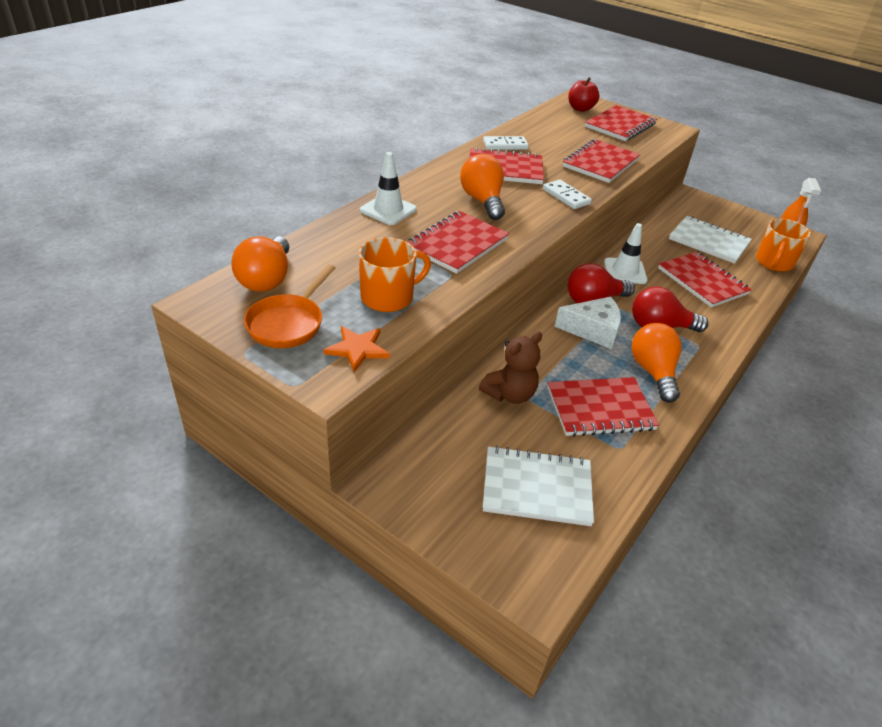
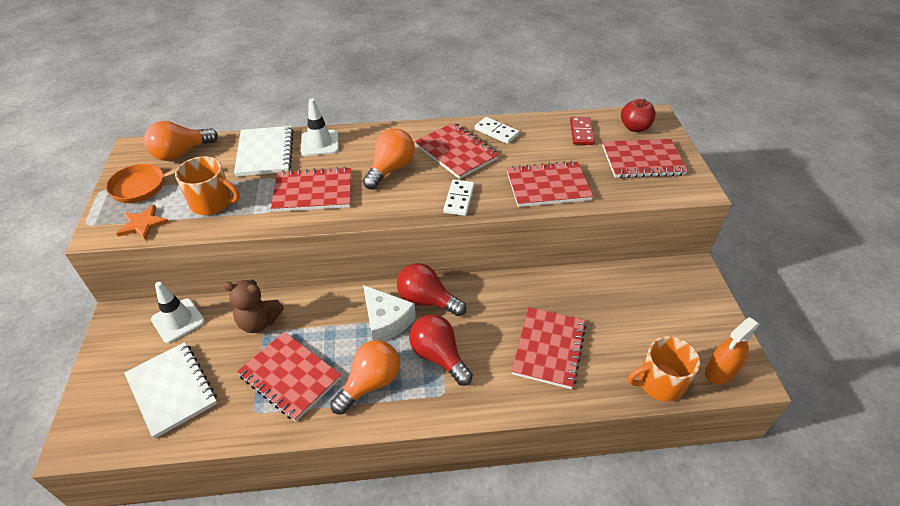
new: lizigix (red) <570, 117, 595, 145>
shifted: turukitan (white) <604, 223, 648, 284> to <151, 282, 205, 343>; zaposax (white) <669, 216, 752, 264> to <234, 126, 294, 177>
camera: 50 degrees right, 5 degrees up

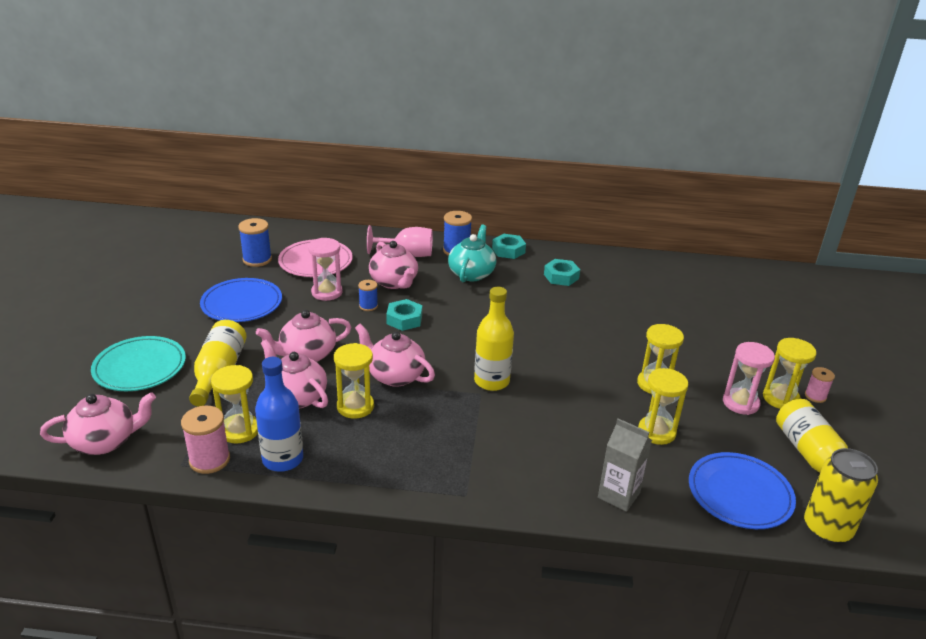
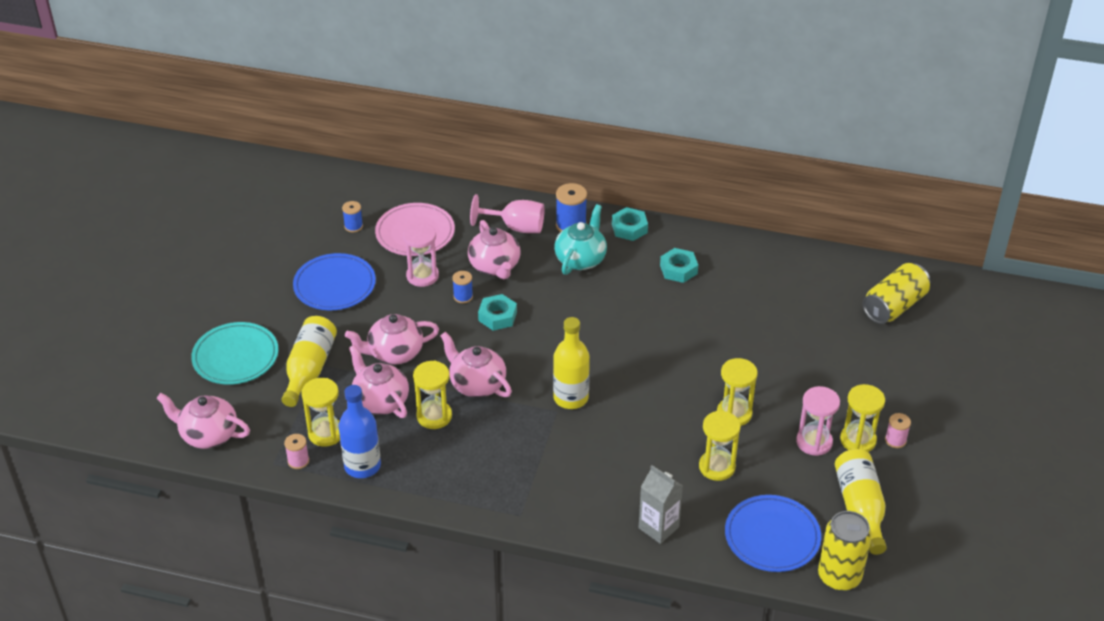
new: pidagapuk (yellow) <863, 263, 930, 324>
rotated: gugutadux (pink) <40, 392, 156, 455> = <156, 393, 250, 449> 150 degrees counterclockwise
scaled: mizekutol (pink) <181, 406, 230, 474> = <284, 434, 309, 469> x0.61; mizekutol (blue) <238, 218, 272, 267> = <342, 201, 363, 232> x0.61
camera: 10 degrees right, 10 degrees up

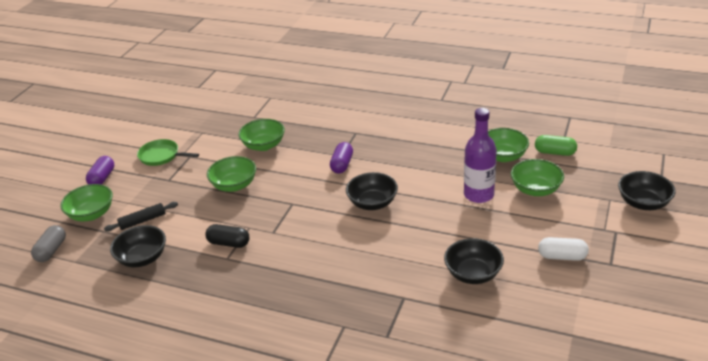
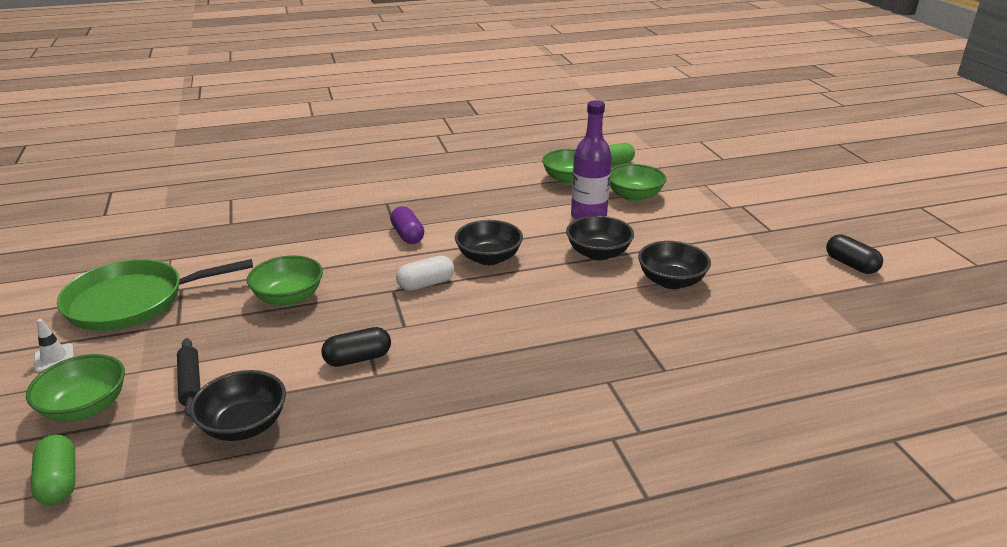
gone: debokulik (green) <238, 119, 285, 151>
new: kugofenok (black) <826, 234, 883, 274>
shifted: kugofenok (white) <538, 237, 589, 261> to <396, 256, 454, 291>; debokulik (black) <618, 171, 676, 210> to <566, 216, 634, 261>
swapped: kugofenok (purple) <86, 156, 114, 185> to turukitan (white) <34, 319, 74, 372>
repainted: kugofenok (grey) <31, 225, 66, 262> to kugofenok (green) <31, 435, 75, 505>
rotated: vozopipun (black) <104, 202, 178, 232> = <177, 338, 200, 417> 45 degrees counterclockwise
scaled: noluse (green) <137, 139, 199, 166> = <57, 259, 253, 331> x1.73
camera: 40 degrees left, 5 degrees down

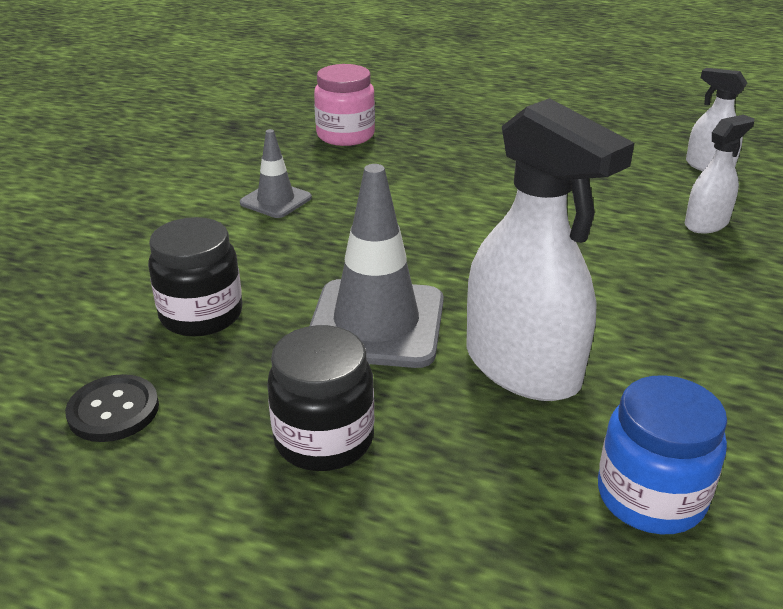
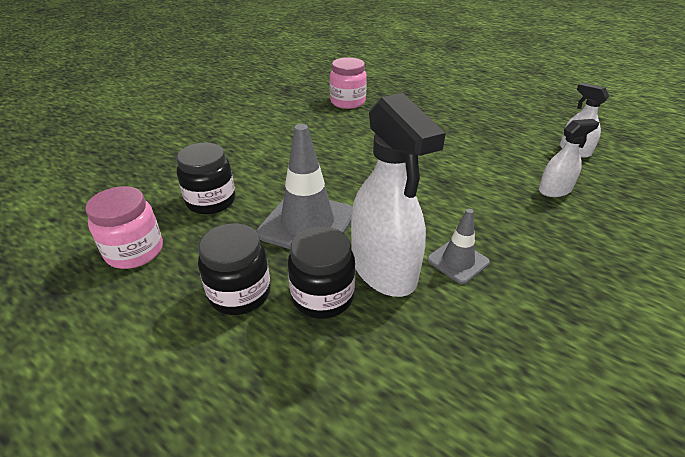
gone: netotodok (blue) <598, 375, 727, 534>
new: netotodok (black) <288, 226, 355, 319>
shifted: turukitan (grey) <240, 129, 312, 218> to <427, 209, 490, 284>
swapped: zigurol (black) <65, 374, 159, 442> to netotodok (pink) <85, 186, 163, 269>
camera: 15 degrees right, 5 degrees up

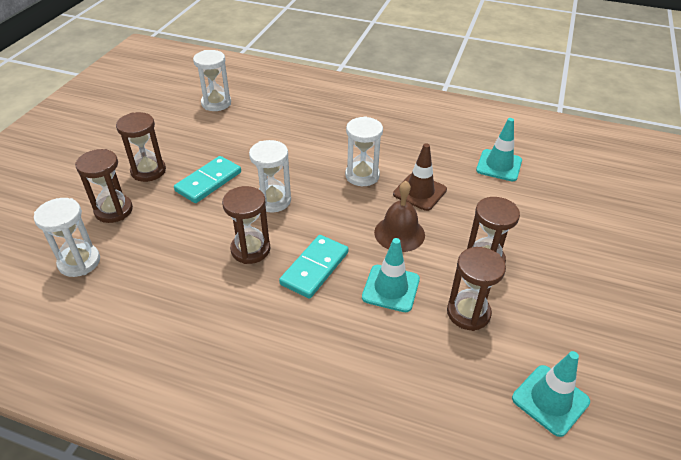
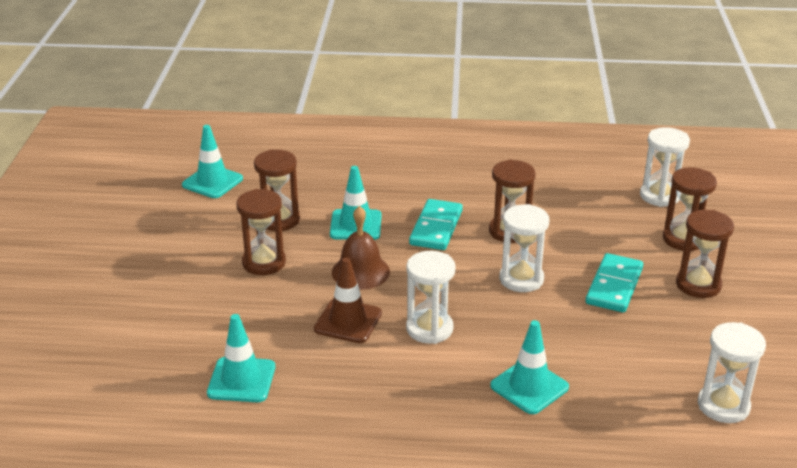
new: turukitan (turquoise) <490, 320, 569, 414>
camera: 165 degrees right, 10 degrees down

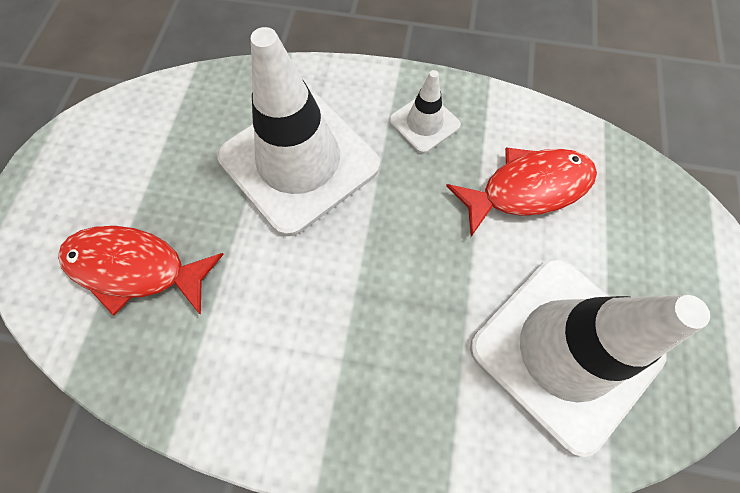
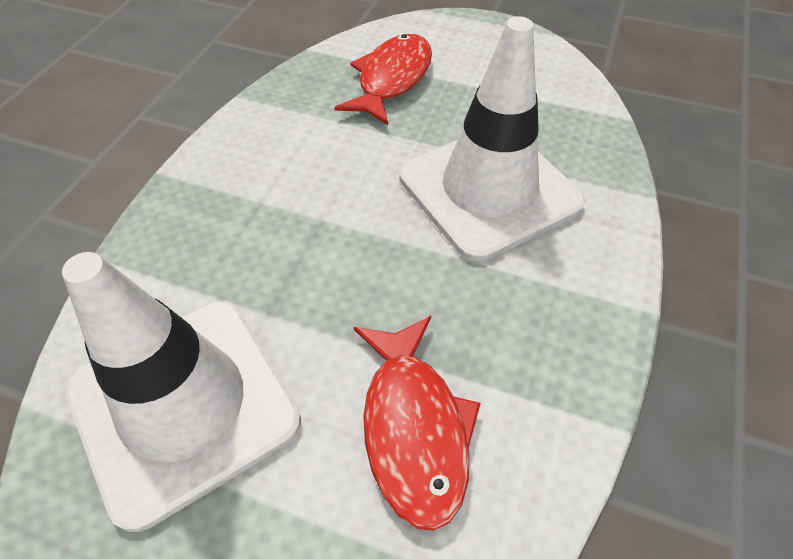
gone: turukitan (white) <389, 70, 461, 154>
camera: 100 degrees right, 15 degrees down

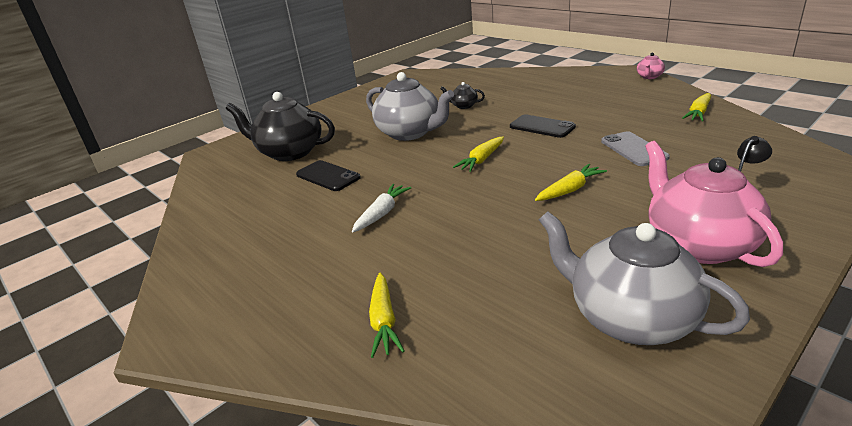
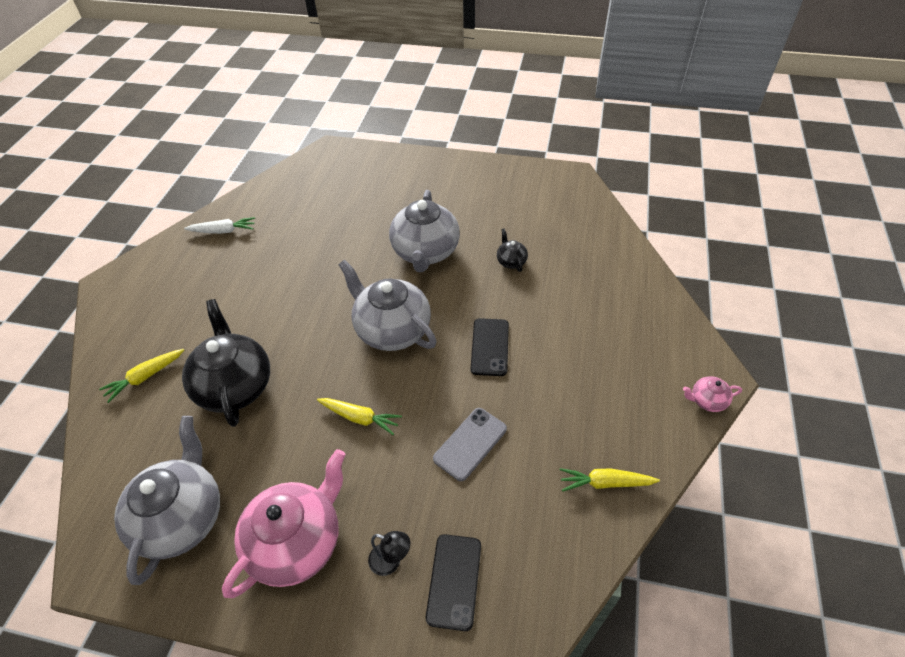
shifted: gugutadux (black) <226, 92, 335, 161> to <182, 299, 270, 427>; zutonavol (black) <296, 160, 361, 191> to <426, 534, 481, 631>; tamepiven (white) <352, 184, 411, 232> to <184, 217, 255, 234>
swapped: tamepiven (yellow) <453, 137, 504, 172> to gugutadux (grey) <338, 260, 437, 351>
camera: 55 degrees right, 20 degrees up

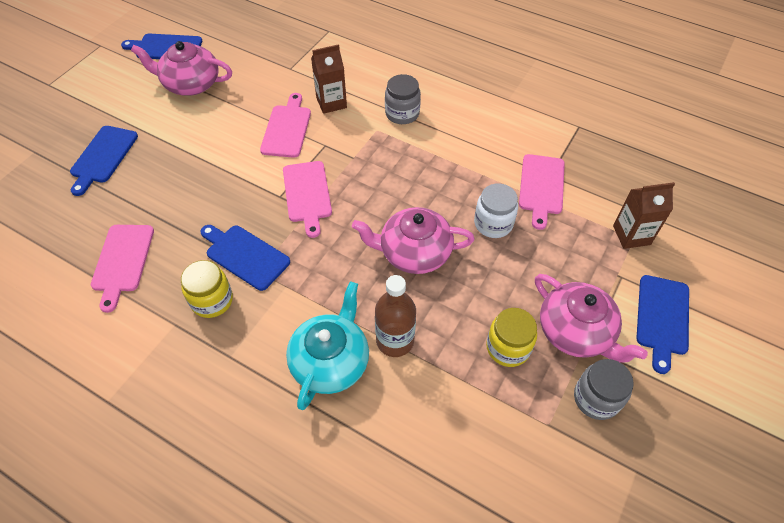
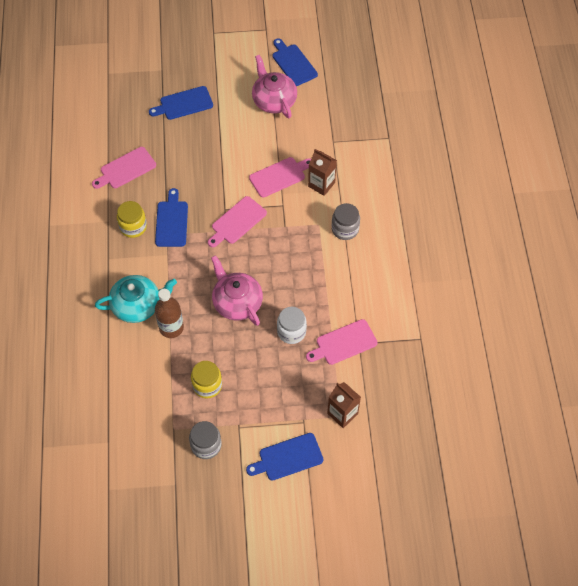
gone: gugutadux (pink) <535, 274, 648, 363>
camera: 55 degrees right, 5 degrees up

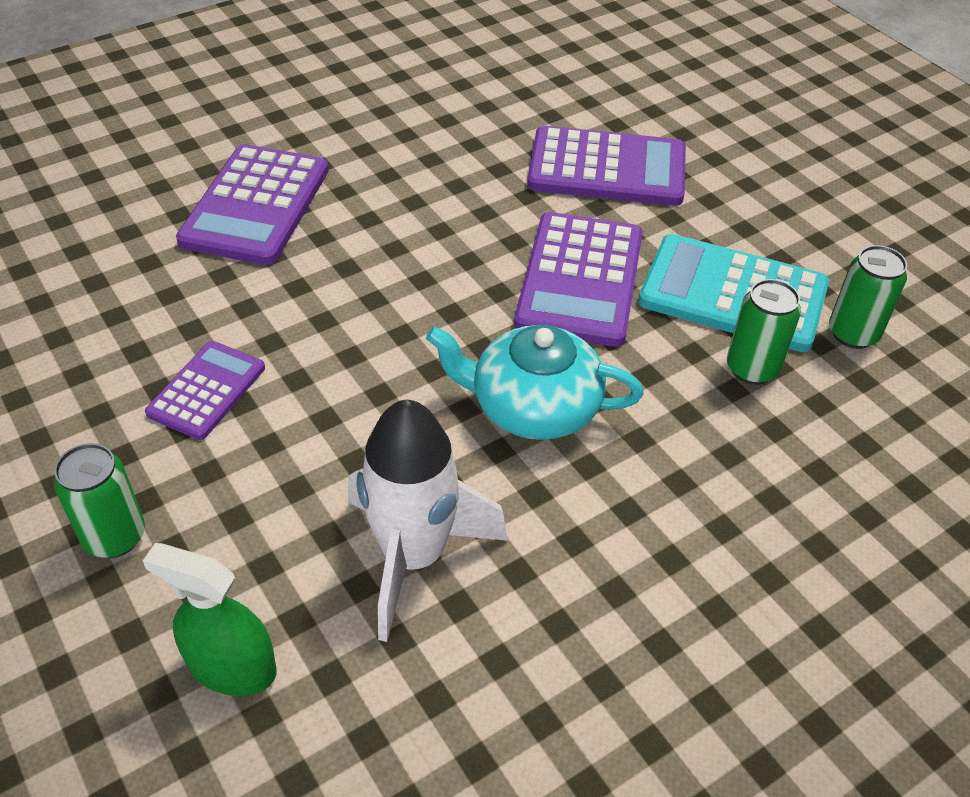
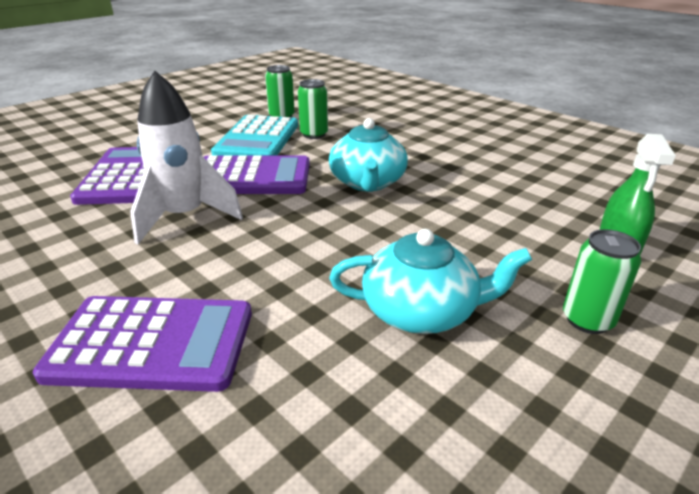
shifted: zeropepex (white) <348, 400, 508, 642> to <130, 71, 243, 244>
swapped: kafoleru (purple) <145, 341, 265, 440> to gugutadux (turquoise) <329, 229, 532, 334>
camera: 100 degrees left, 15 degrees down

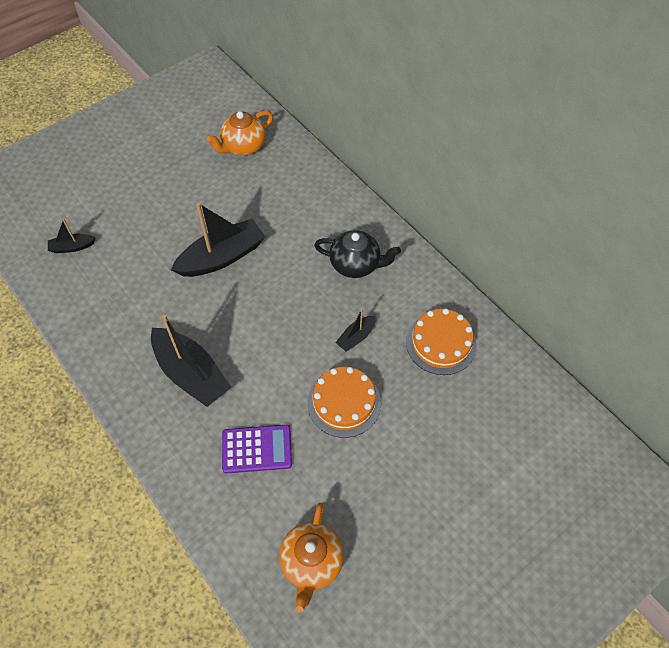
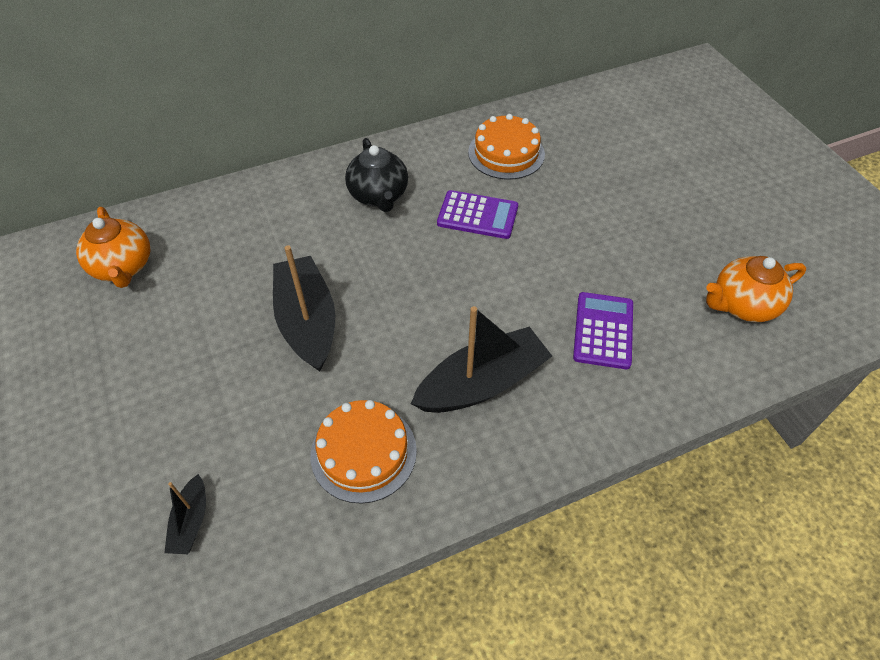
shifted: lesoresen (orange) <307, 367, 381, 438> to <311, 400, 417, 504>
swapped: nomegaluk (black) <335, 309, 376, 351> to kafoleru (purple) <437, 190, 518, 239>
rotated: gugutadux (orange) <279, 503, 344, 613> = <706, 256, 806, 322> 135 degrees clockwise; gugutadux (black) <314, 230, 401, 278> = <345, 138, 408, 212> 135 degrees clockwise
camera: 75 degrees left, 5 degrees down

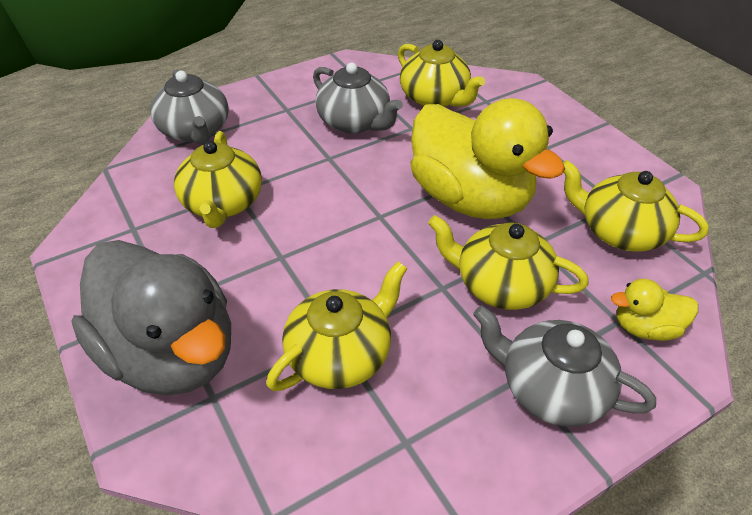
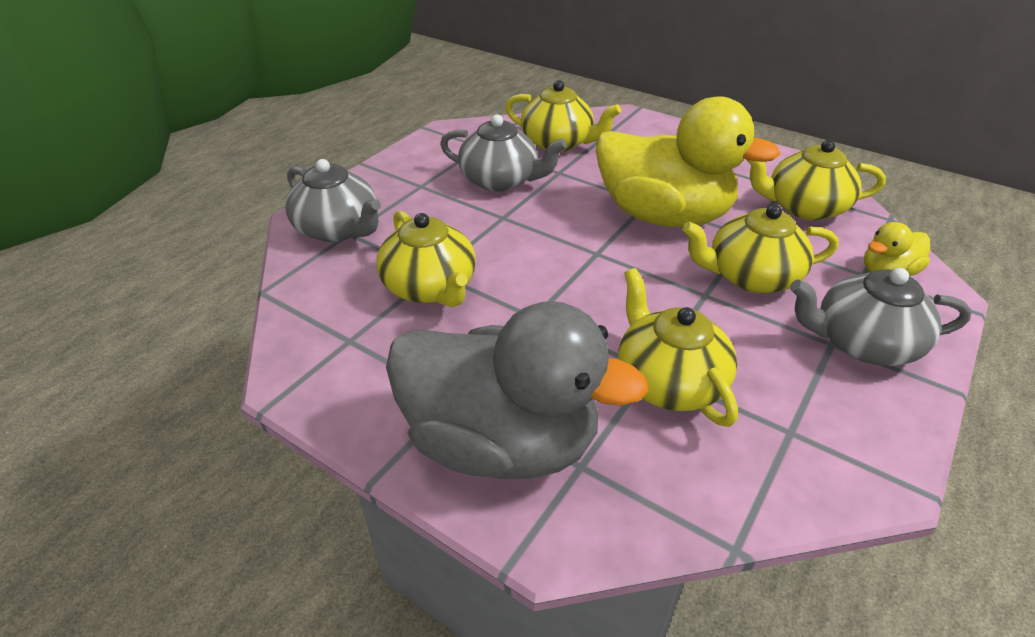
rotated: gugutadux (yellow) <266, 262, 408, 391> = <618, 268, 738, 427> 45 degrees counterclockwise
camera: 25 degrees left, 5 degrees down

